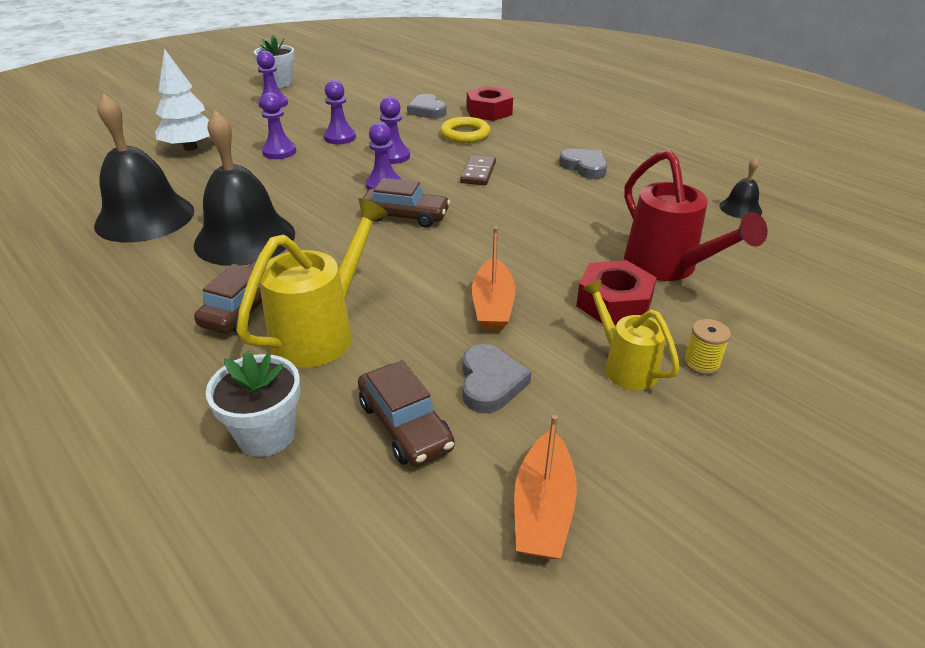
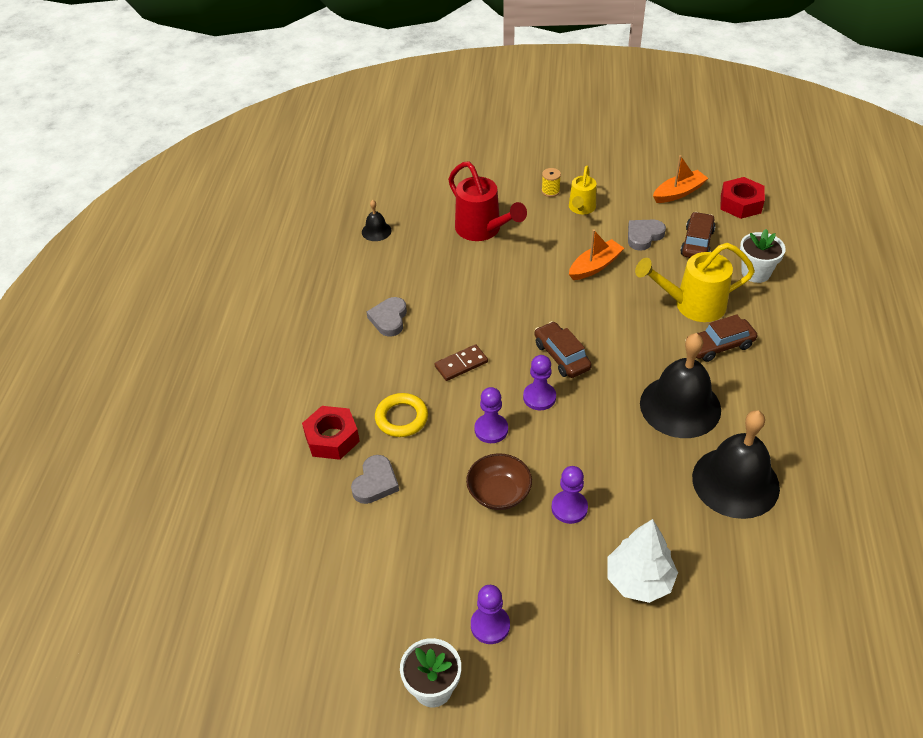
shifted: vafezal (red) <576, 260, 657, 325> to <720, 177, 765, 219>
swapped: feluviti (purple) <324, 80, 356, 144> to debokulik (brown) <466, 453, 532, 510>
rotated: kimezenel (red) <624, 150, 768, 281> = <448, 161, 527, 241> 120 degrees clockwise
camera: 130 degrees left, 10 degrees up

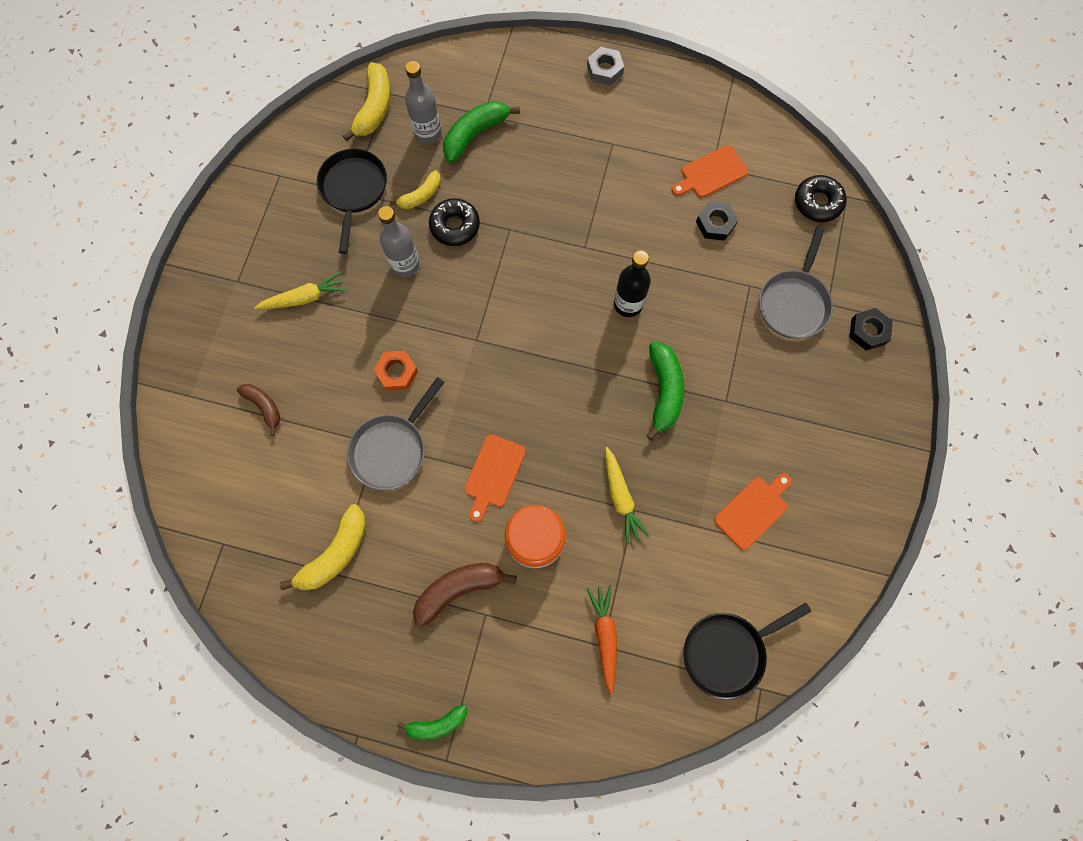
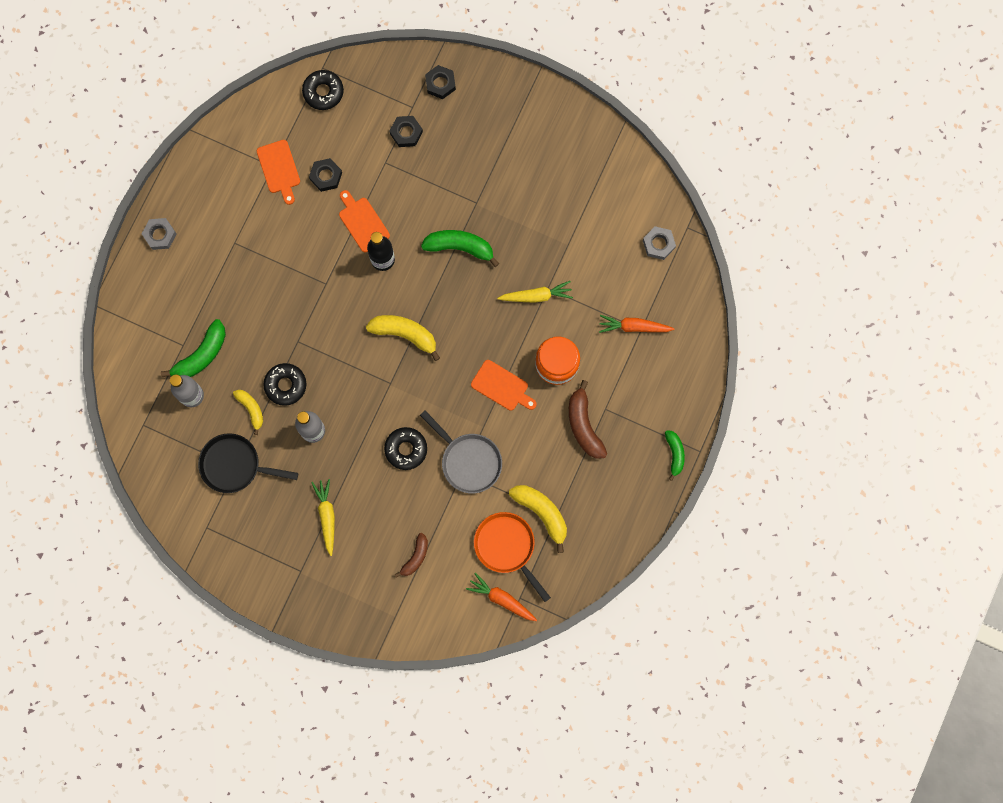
new: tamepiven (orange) <466, 573, 537, 621>; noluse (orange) <474, 512, 551, 602>
shifted: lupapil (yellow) <343, 62, 390, 141> to <366, 315, 440, 361>; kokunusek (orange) <714, 473, 791, 550> to <339, 190, 390, 252>
swapped: vafezal (orange) <374, 350, 418, 391> to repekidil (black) <384, 427, 427, 470>; noluse (black) <683, 603, 812, 700> to vafezal (grey) <643, 226, 676, 260>; noluse (grey) <759, 227, 833, 339> to vafezal (black) <389, 116, 423, 147>
rotated: lupapil (brown) <237, 384, 280, 436> = <395, 533, 428, 577> 150 degrees clockwise; lupapil (green) <443, 101, 520, 163> = <161, 319, 226, 377> 105 degrees counterclockwise
camera: 80 degrees left, 5 degrees up

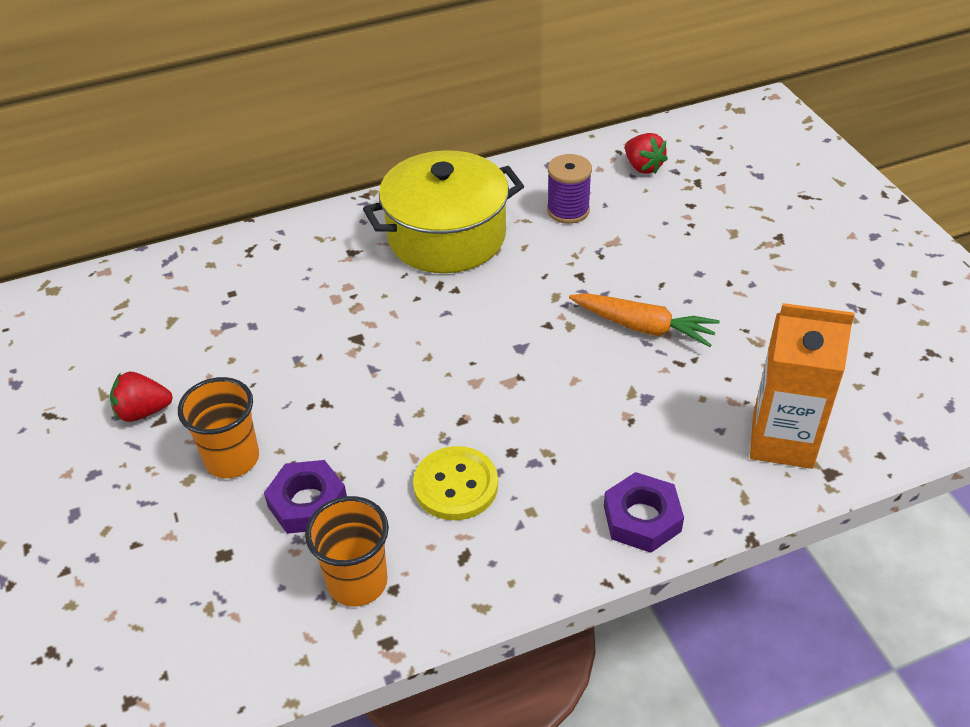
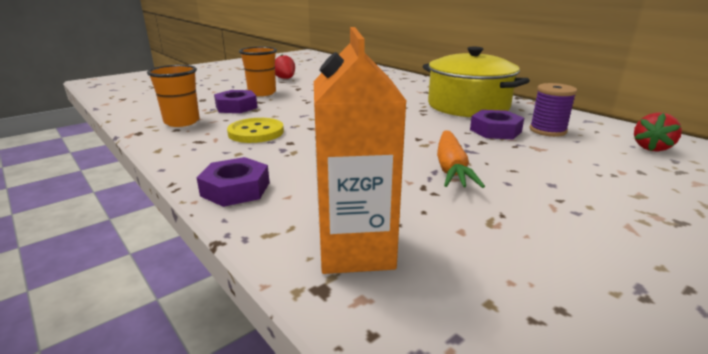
new: vafezal (purple) <470, 110, 524, 139>
camera: 70 degrees right, 20 degrees down

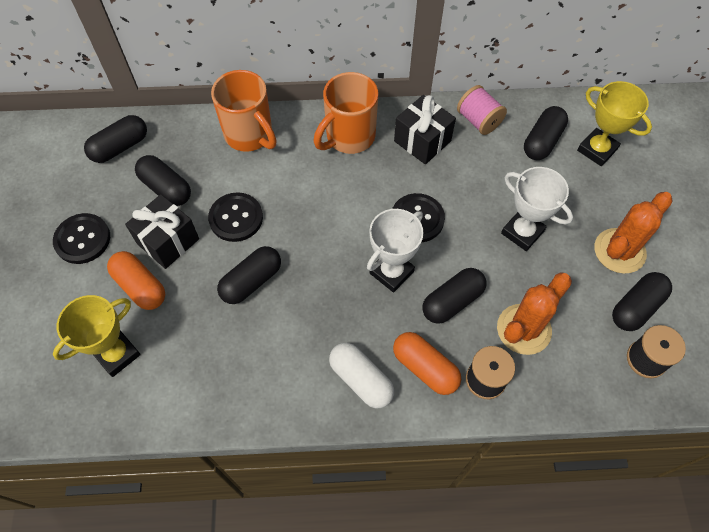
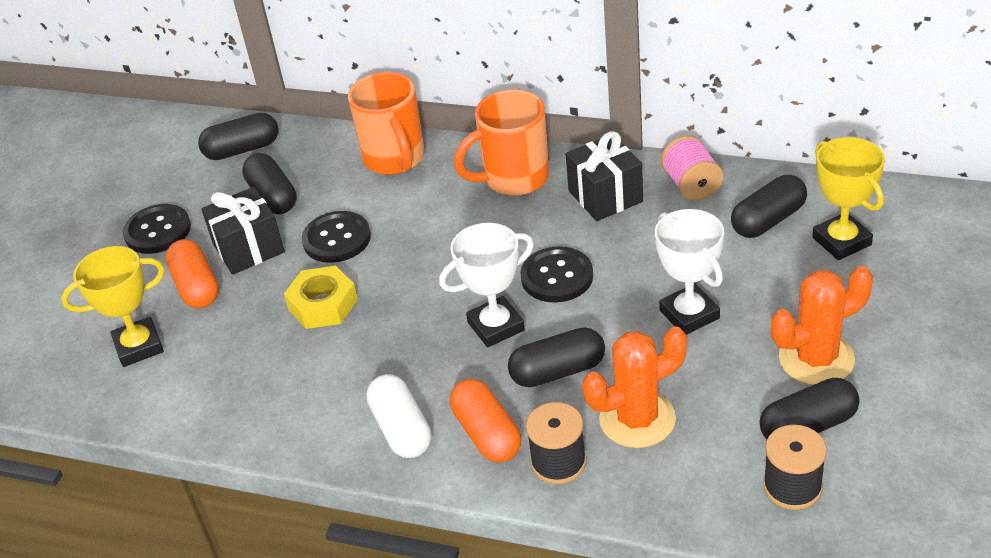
swapped: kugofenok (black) <217, 246, 281, 304> to vafezal (yellow) <284, 266, 358, 329>
camera: 25 degrees right, 20 degrees down

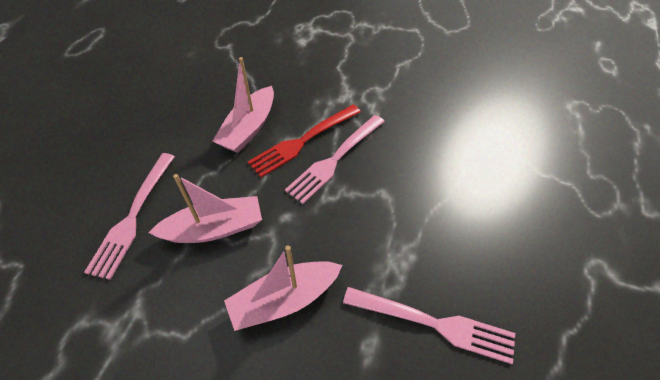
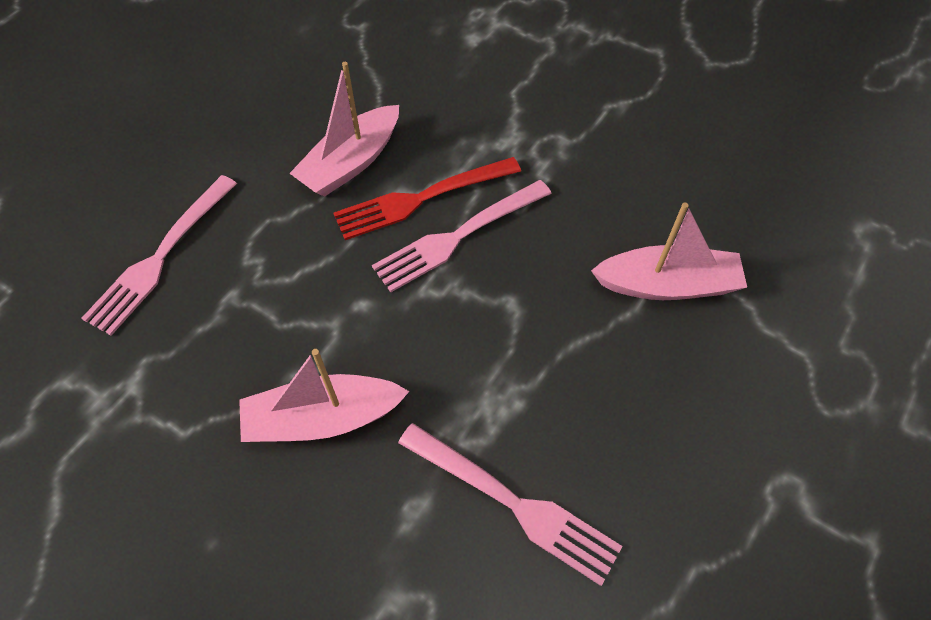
shifted: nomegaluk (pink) <148, 174, 262, 243> to <591, 202, 747, 300>
camera: 15 degrees right, 5 degrees up

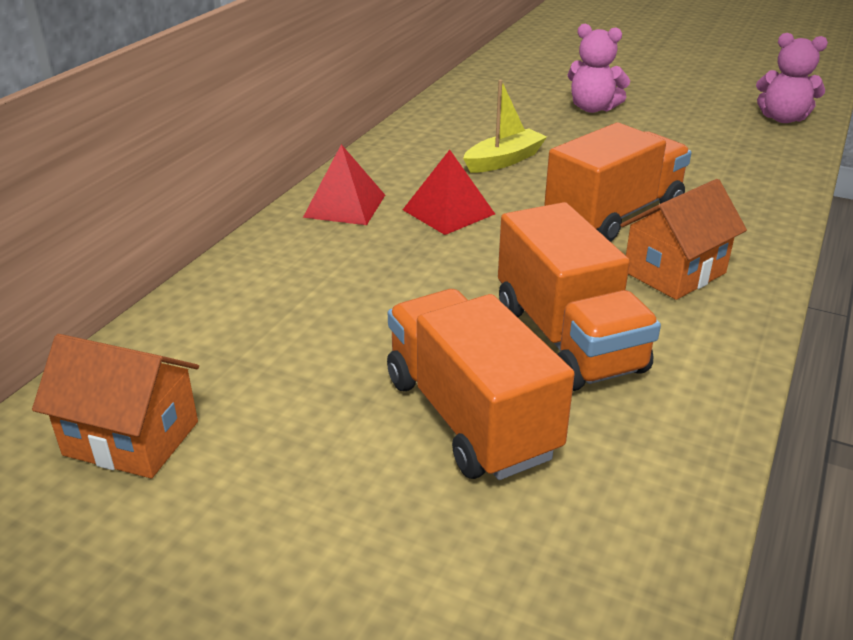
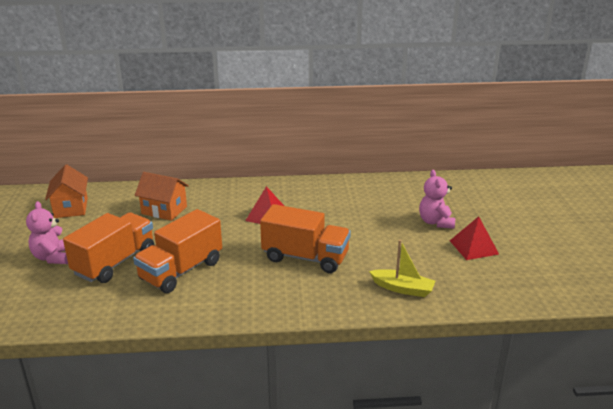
shifted: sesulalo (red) <303, 144, 385, 225> to <450, 216, 499, 260>; nomegaluk (yellow) <463, 80, 547, 173> to <369, 240, 435, 297>; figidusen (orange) <620, 179, 747, 300> to <135, 172, 189, 221>; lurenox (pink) <756, 33, 828, 123> to <26, 201, 68, 264>
camera: 60 degrees right, 5 degrees down

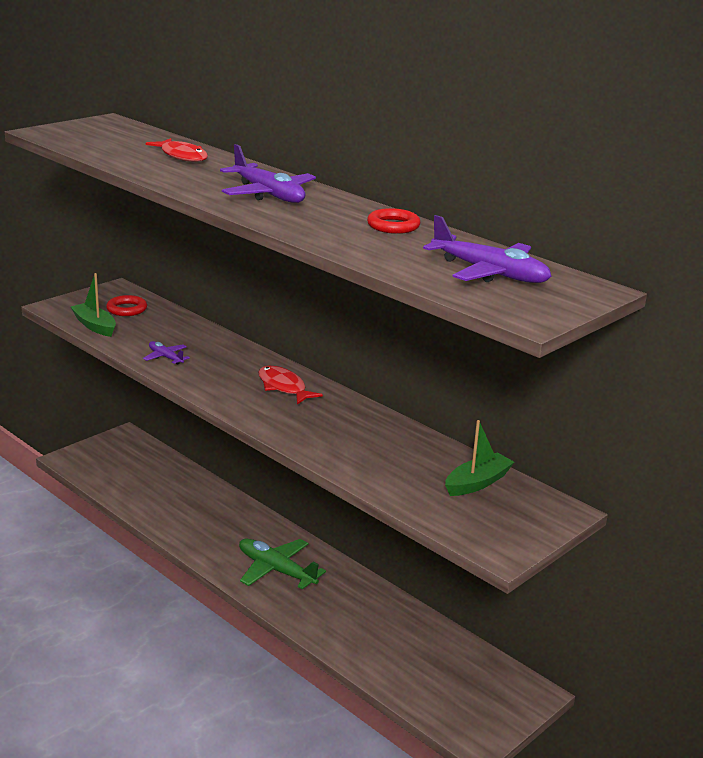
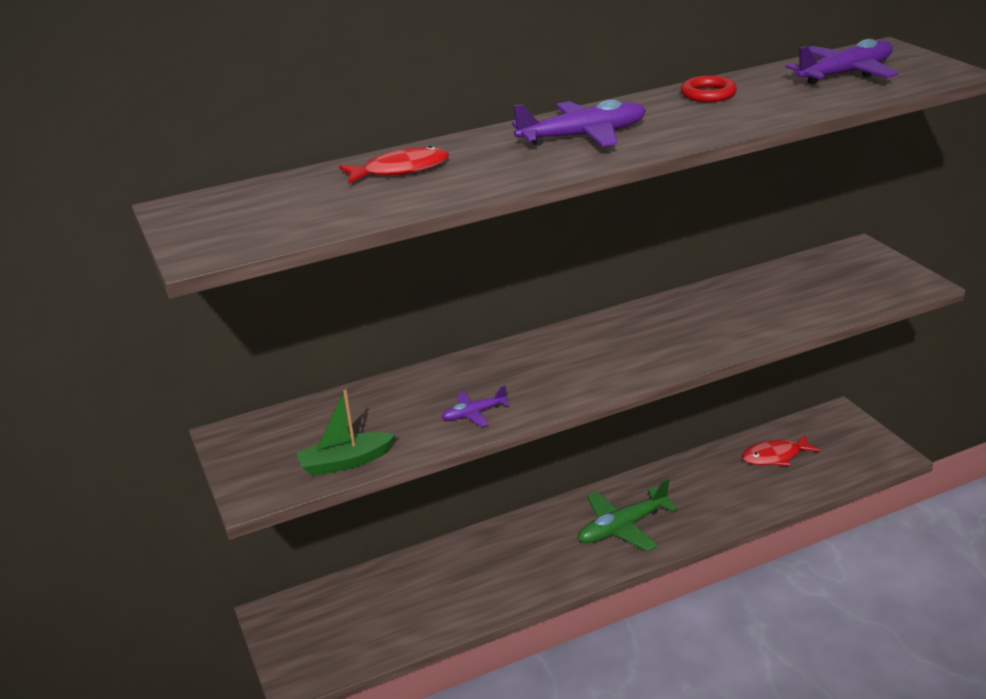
gone: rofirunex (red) <106, 295, 147, 316>; nomegaluk (green) <445, 420, 514, 496>
shifted: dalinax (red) <258, 366, 323, 404> to <742, 434, 821, 466>
camera: 65 degrees left, 5 degrees up

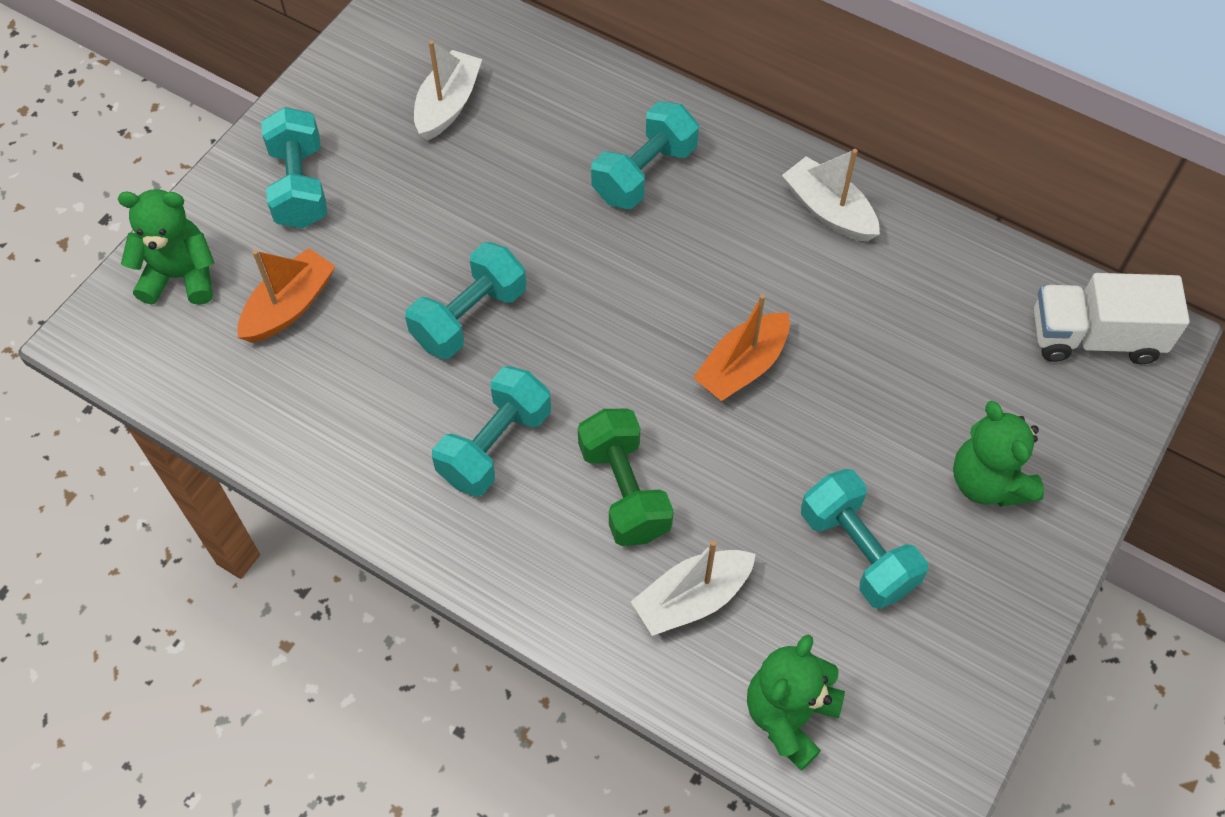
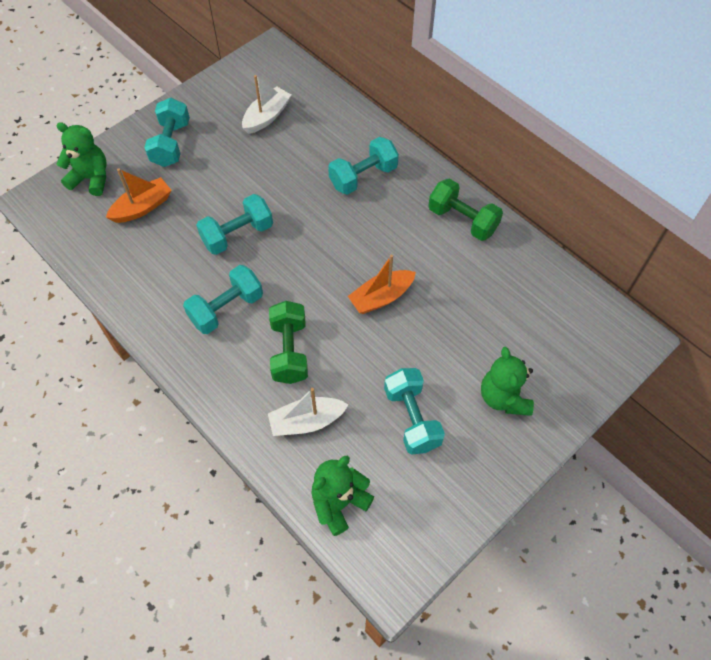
gone: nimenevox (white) <1034, 273, 1190, 365>
swapped: nomegaluk (white) <782, 149, 880, 242> to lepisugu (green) <428, 179, 503, 241>
camera: 15 degrees right, 0 degrees up

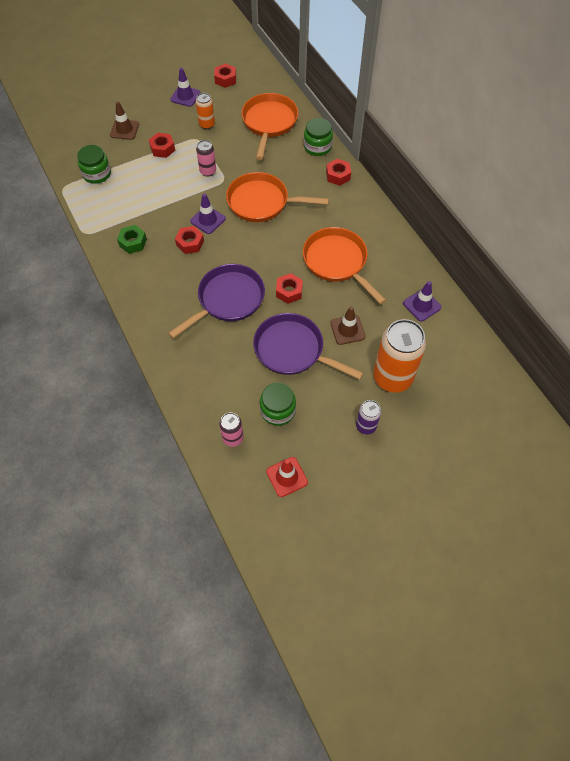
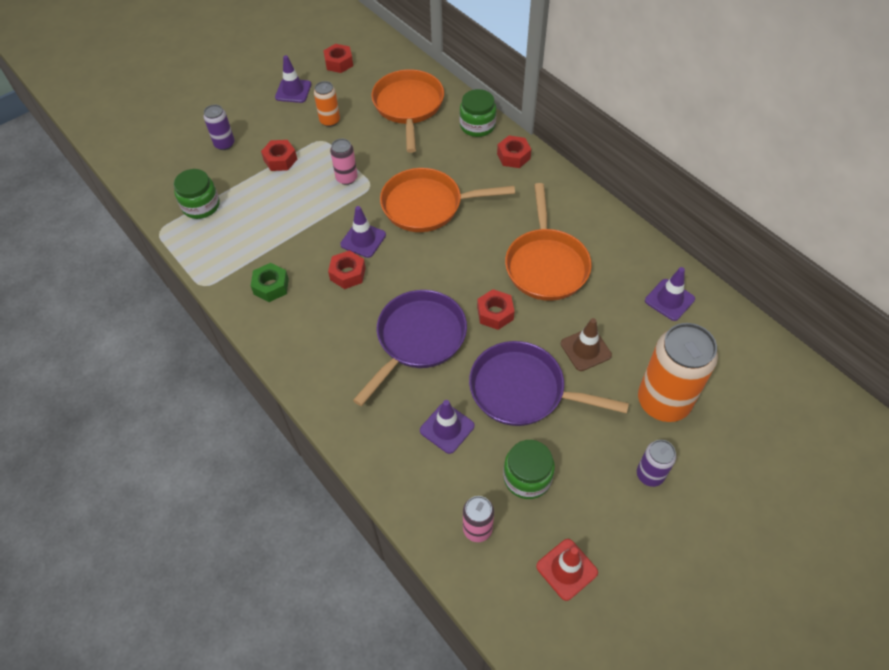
new: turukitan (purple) <420, 400, 475, 454>
swapped: turukitan (brown) <110, 101, 139, 140> to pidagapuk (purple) <204, 105, 235, 150>
rotated: noluse (orange) <303, 227, 386, 304> = <505, 183, 592, 301> 135 degrees counterclockwise
camera: 10 degrees left, 5 degrees down

